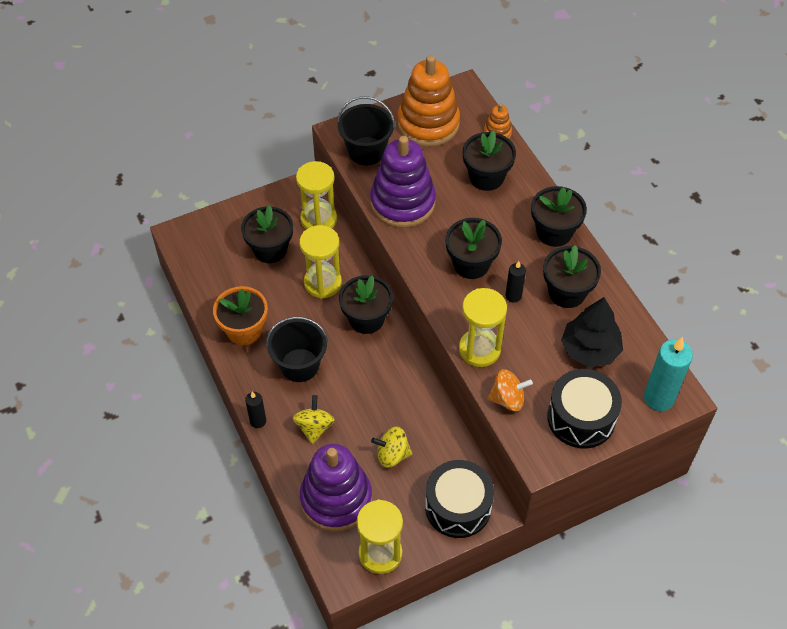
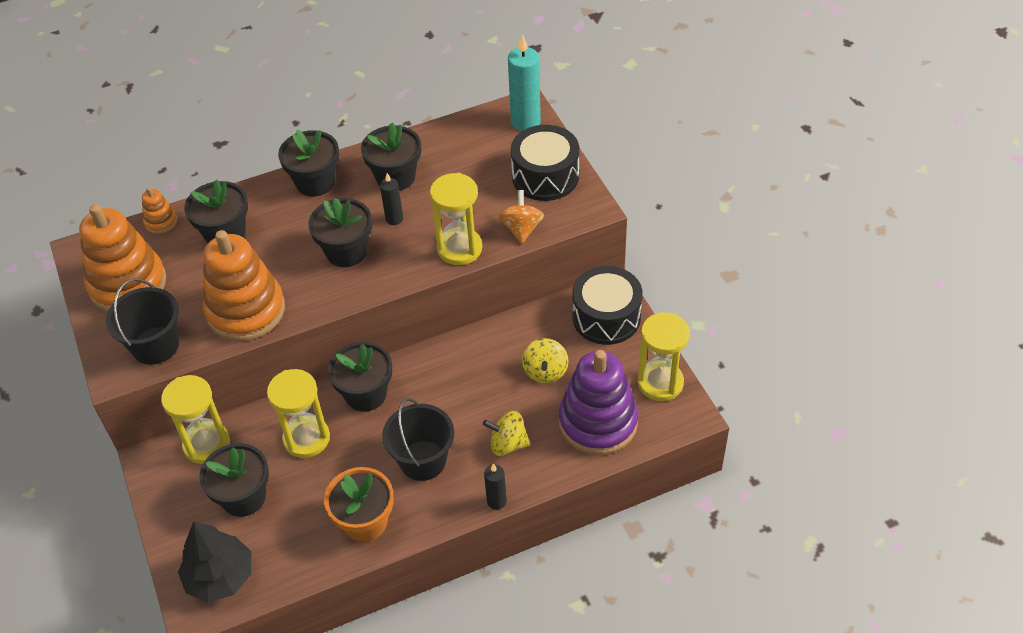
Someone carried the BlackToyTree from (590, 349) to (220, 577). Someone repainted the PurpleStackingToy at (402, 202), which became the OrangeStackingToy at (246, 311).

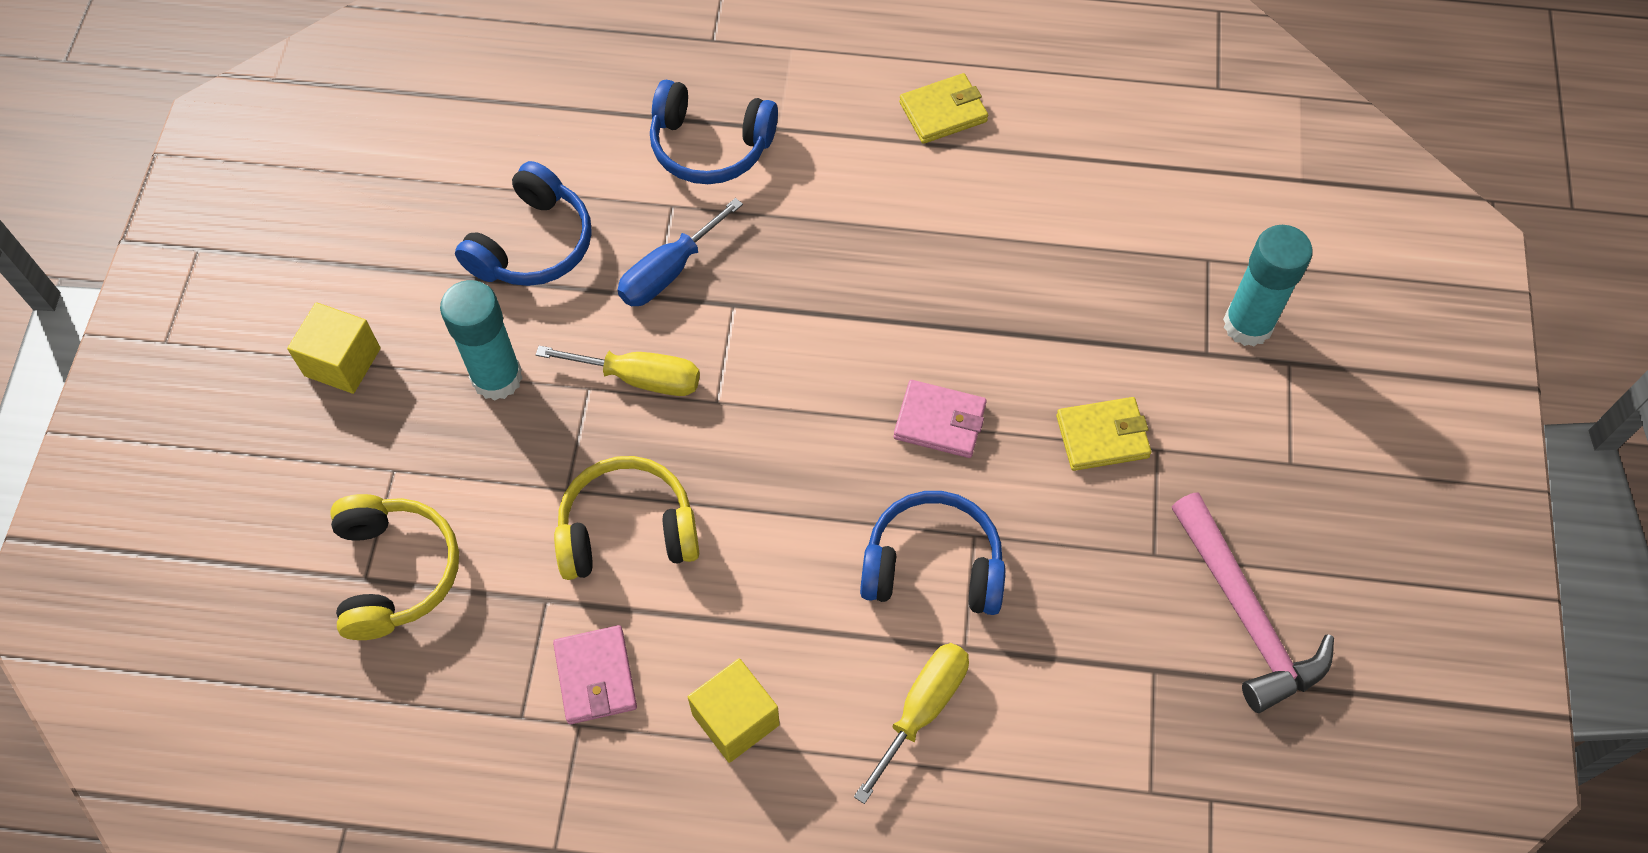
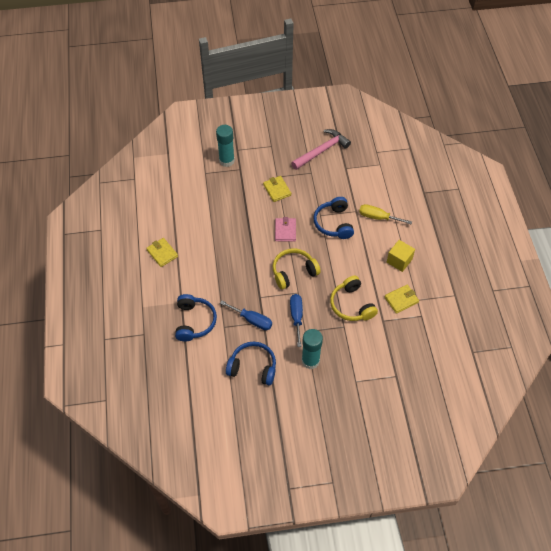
Someone took away the BrightYellowBlock at (342, 362). Someone carried the BrightYellowHeadset from (395, 572) to (293, 272). Someone repainted the BrightYellowScrewdriver at (640, 378), which became the RoyalBlueScrewdriver at (296, 317). Someone repainted the PinkCardWallet at (595, 677), which became the BrightYellowCardWallet at (401, 300).

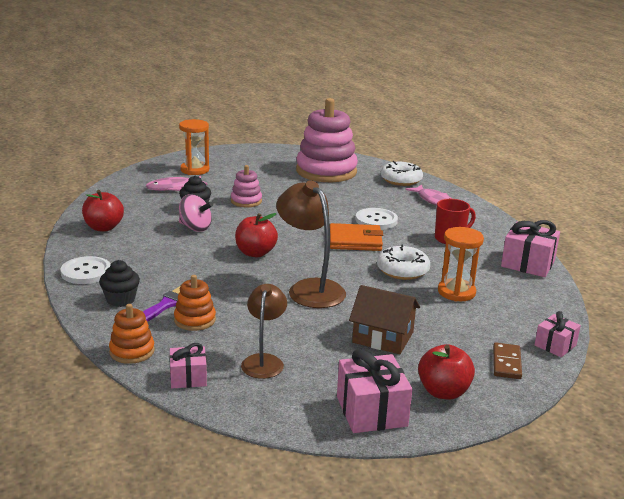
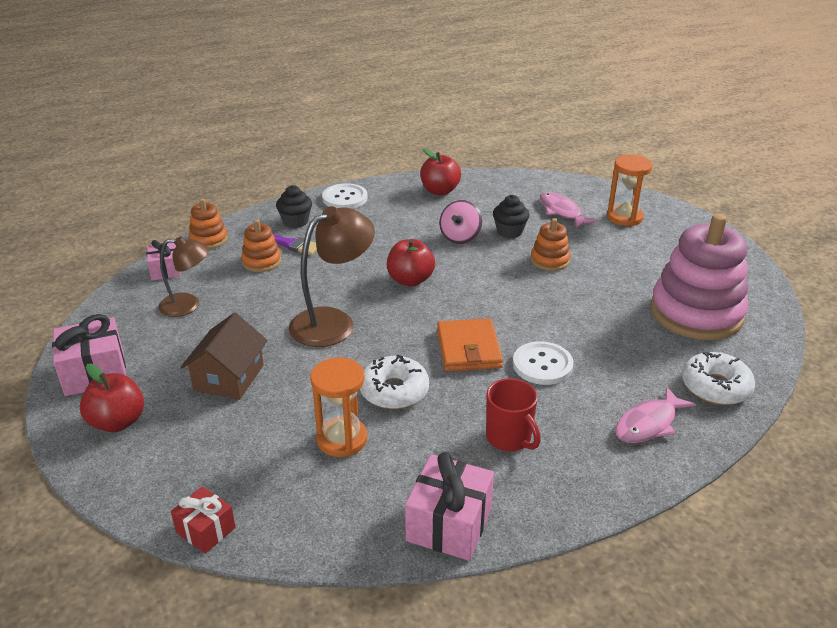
Someone took away the DarkBrownDominoTile at (506, 363). Someone repainted the PinkStackingToy at (246, 201), which became the OrangeStackingToy at (550, 260). Someone repainted the PinkGift at (555, 345), which became the CrimsonGift at (206, 530).

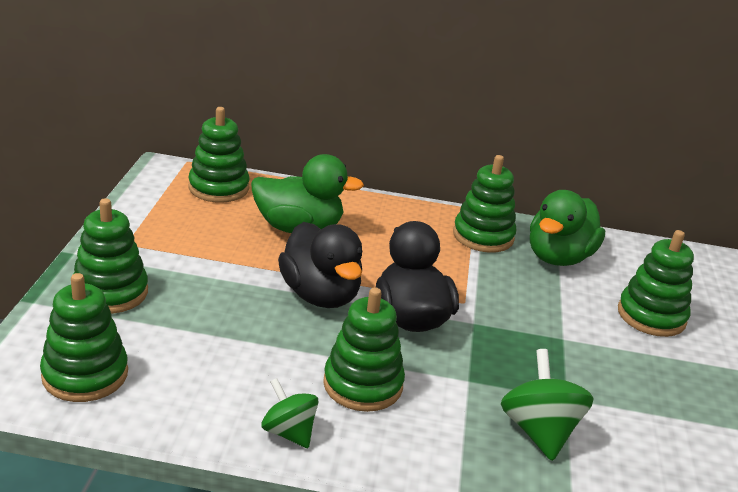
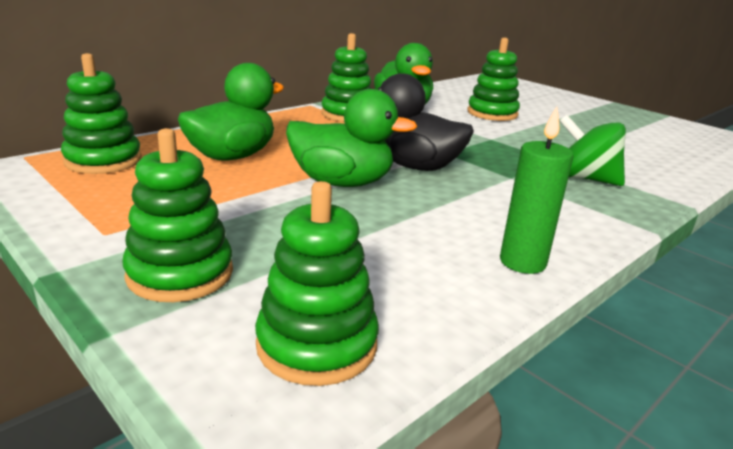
Someone took away the EmeraldStackingToy at (363, 384). Someone swapped the EmeraldSpinningTop at (289, 432) for the EmeraldPillarCandle at (522, 262). Someone repainted the BlackToyDuck at (320, 295), which became the EmeraldToyDuck at (342, 183).

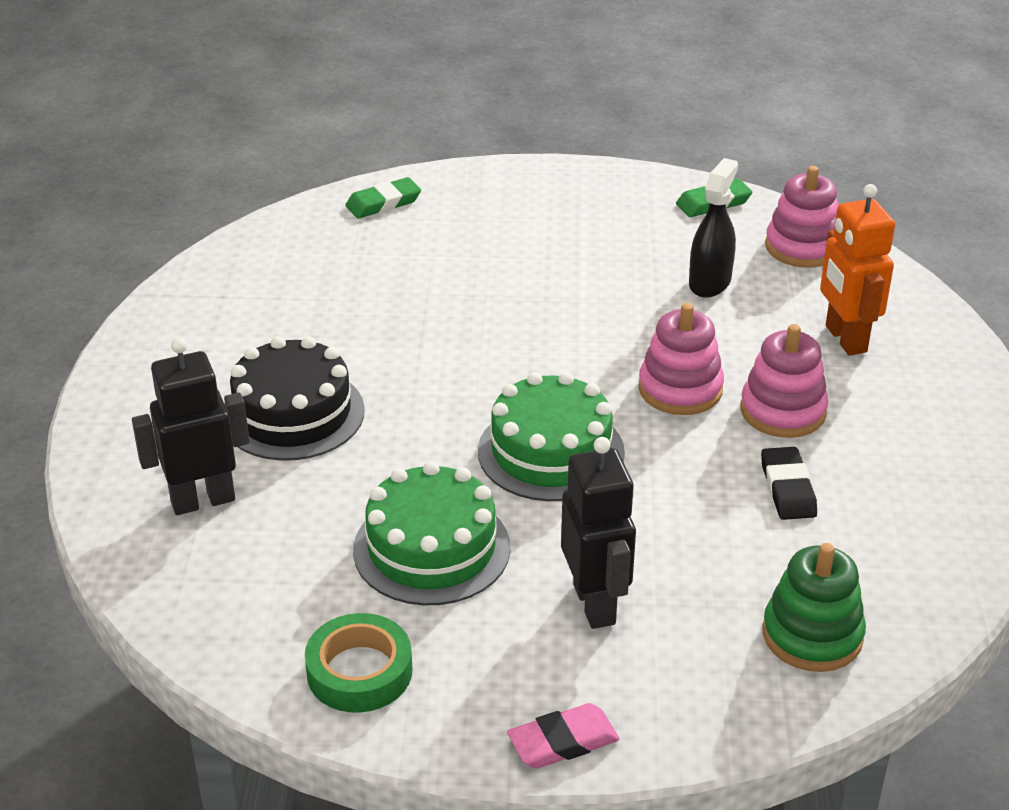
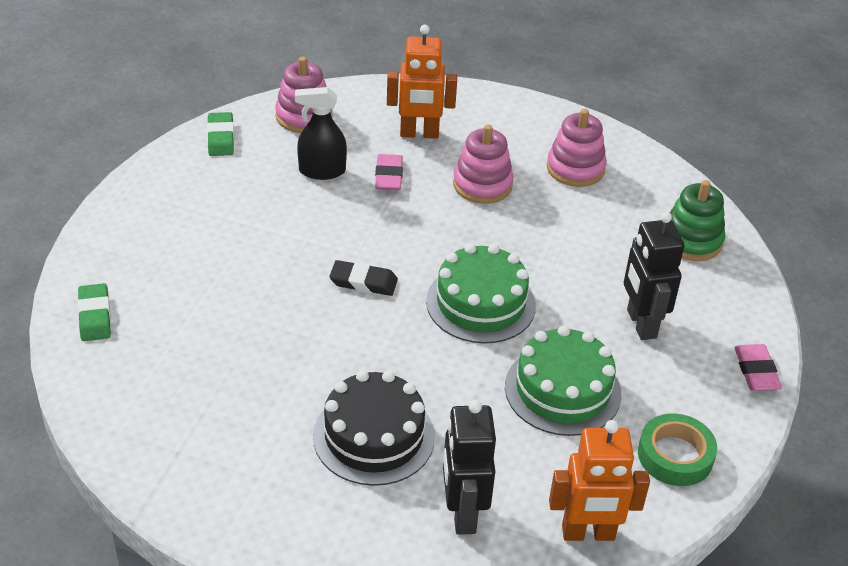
Someone put down the PinkEraser at (389, 176). Someone put down the OrangeToyRobot at (588, 533). Someone carried the PinkStackingToy from (680, 389) to (575, 168). Someone carried the BlackEraser from (787, 488) to (363, 282). Someone rotated the BlackToyRobot at (595, 604) by 105 degrees counterclockwise. Someone rotated the BlackSprayer at (710, 282) by 45 degrees counterclockwise.

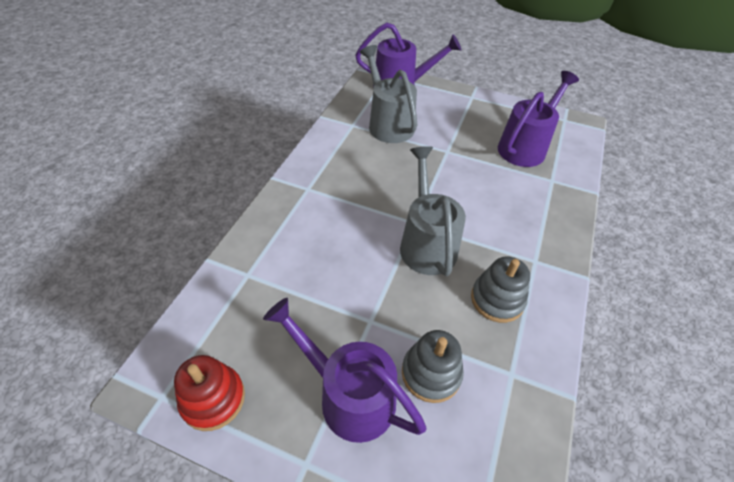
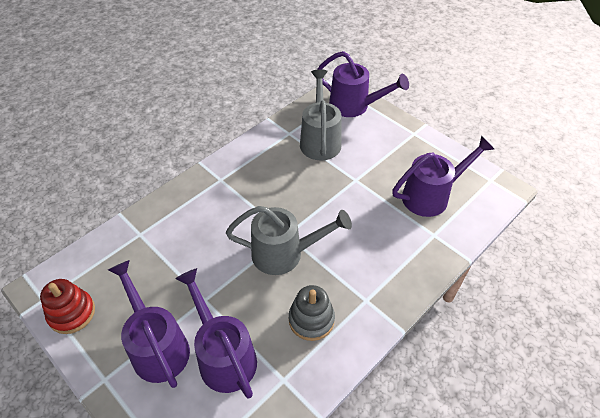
Someone swapped the AshGreyStackingToy at (431, 373) for the PurpleWateringCan at (223, 355). Someone rotated the AshGreyWateringCan at (426, 242) by 75 degrees clockwise.

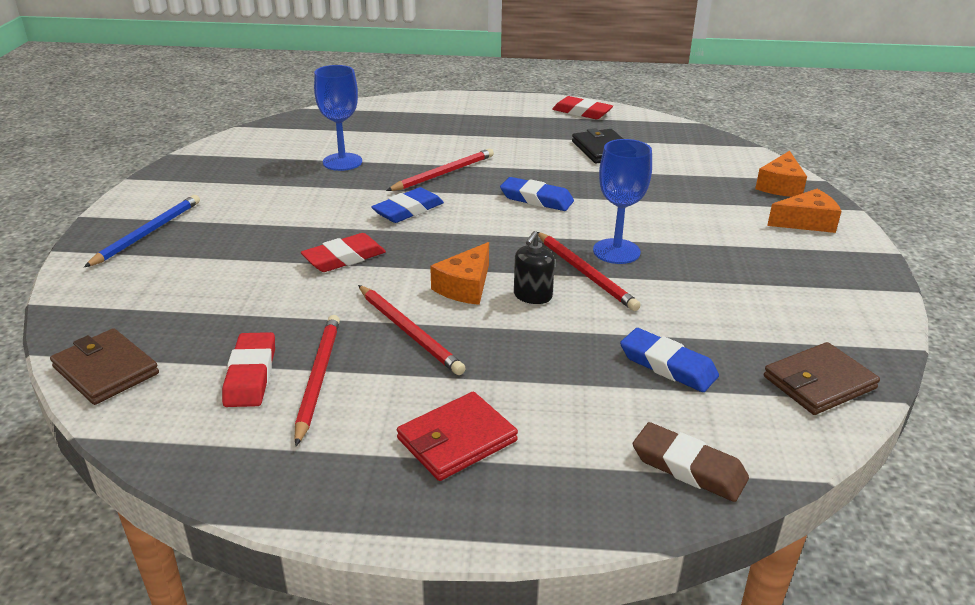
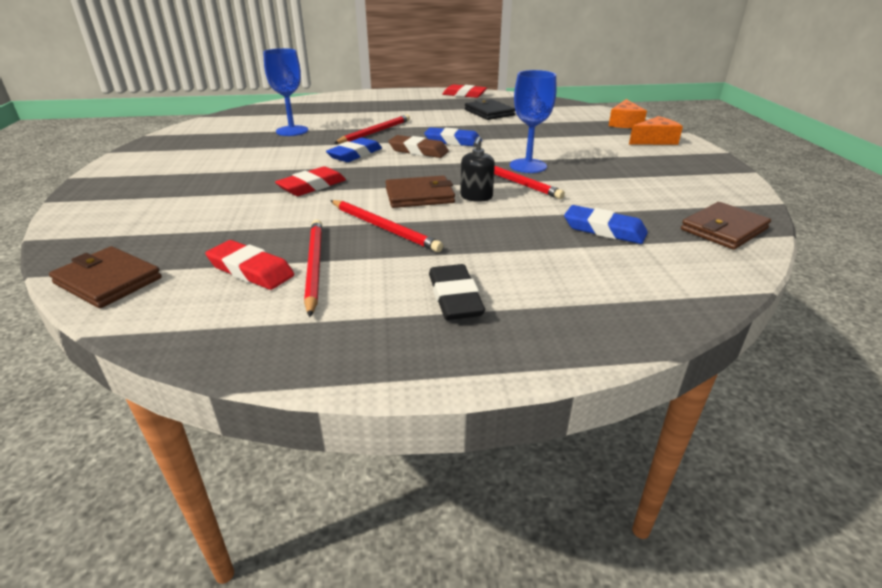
Someone took away the RoyalBluePencil at (148, 233). Someone carried the DarkBrownEraser from (688, 467) to (418, 151). Someone swapped the CrimsonCardWallet at (456, 440) for the BlackEraser at (455, 297). Someone swapped the OrangeCheeseWedge at (465, 286) for the DarkBrownCardWallet at (419, 196). Someone rotated the CrimsonEraser at (250, 375) by 45 degrees counterclockwise.

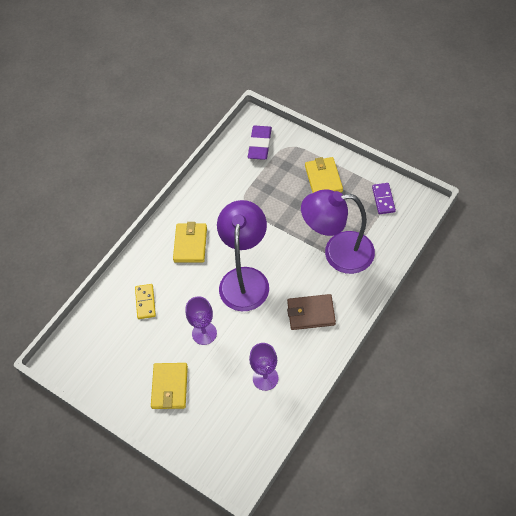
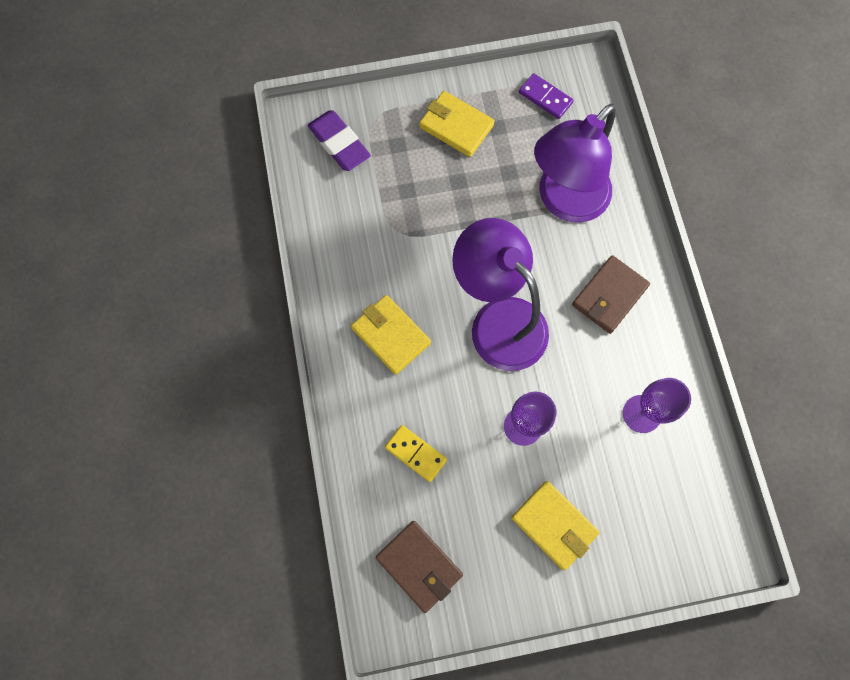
Someone put down the DarkBrownCardWallet at (419, 566).

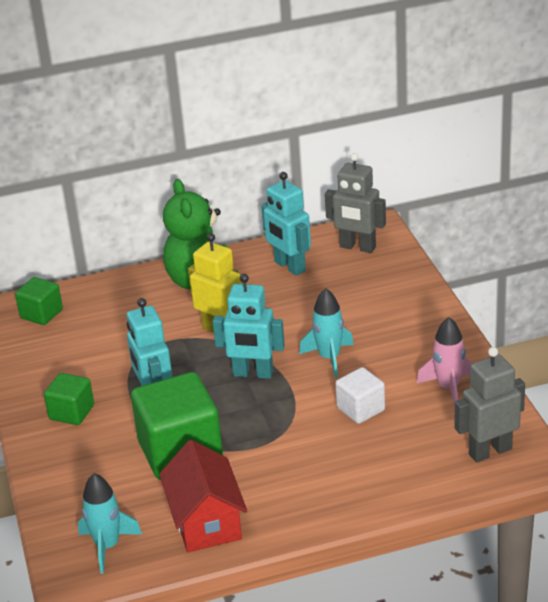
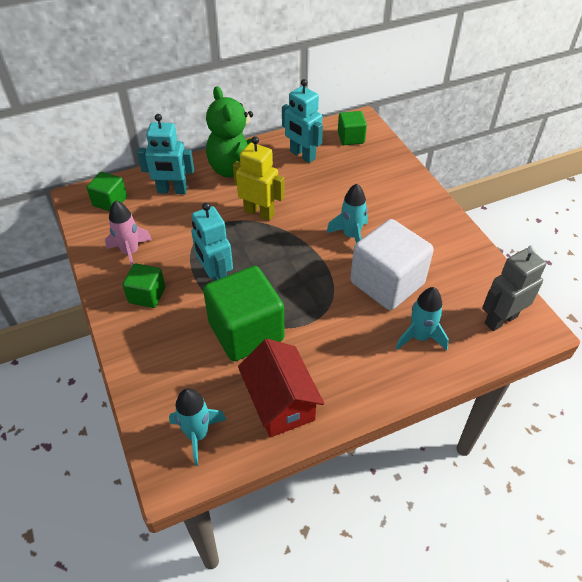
Someone put down the TealSpaceship at (420, 337). Someone carried the TealToyRobot from (253, 373) to (172, 190). Someone carried the PinkSpaceship from (448, 388) to (130, 252). Someone swapped the AshGreyToyRobot at (357, 247) for the EmeraldBlock at (351, 138). Someone scaled the PureWhiteBlock at (361, 409) by 1.89.

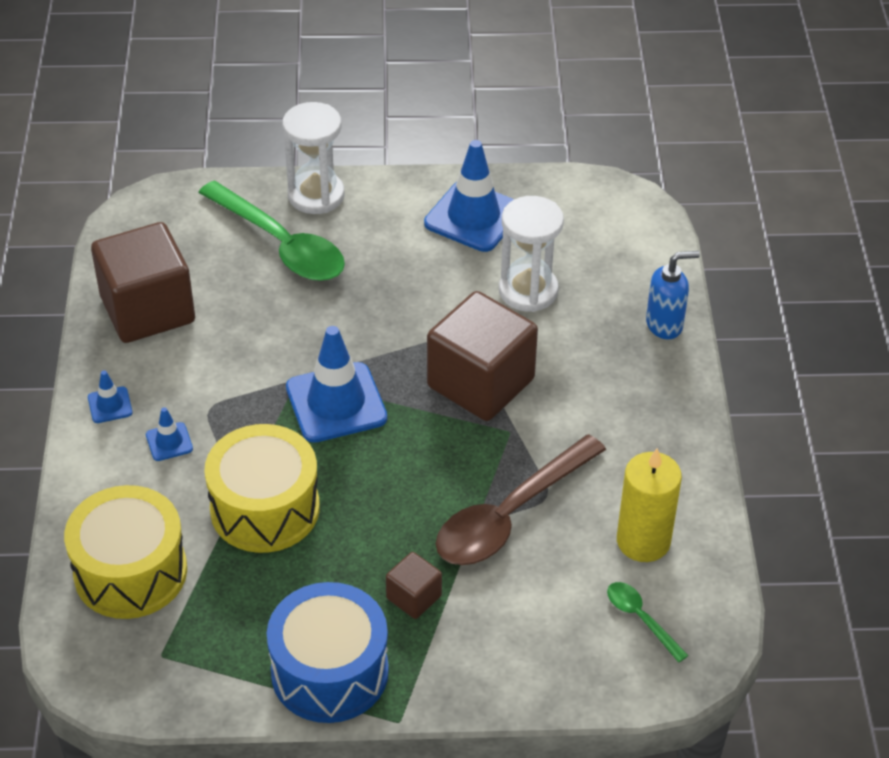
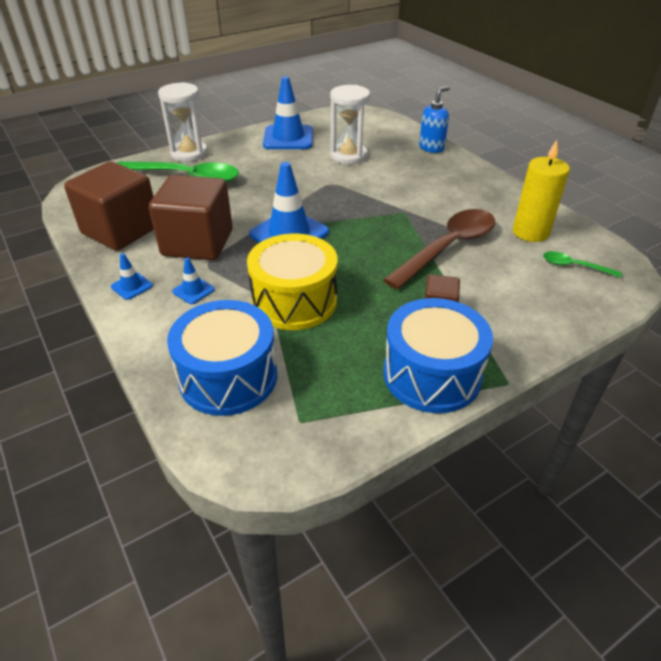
Someone carried the DarkBrownBlock from (480, 383) to (197, 243). Someone repainted the BrightYellowSnareDrum at (130, 572), which became the RoyalBlueSnareDrum at (228, 377). Someone rotated the DarkBrownSpoon at (510, 515) by 150 degrees counterclockwise.

